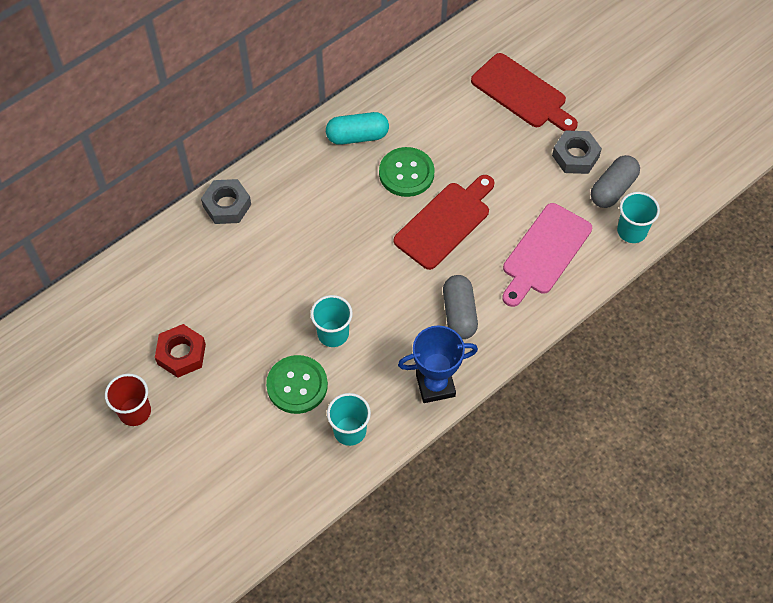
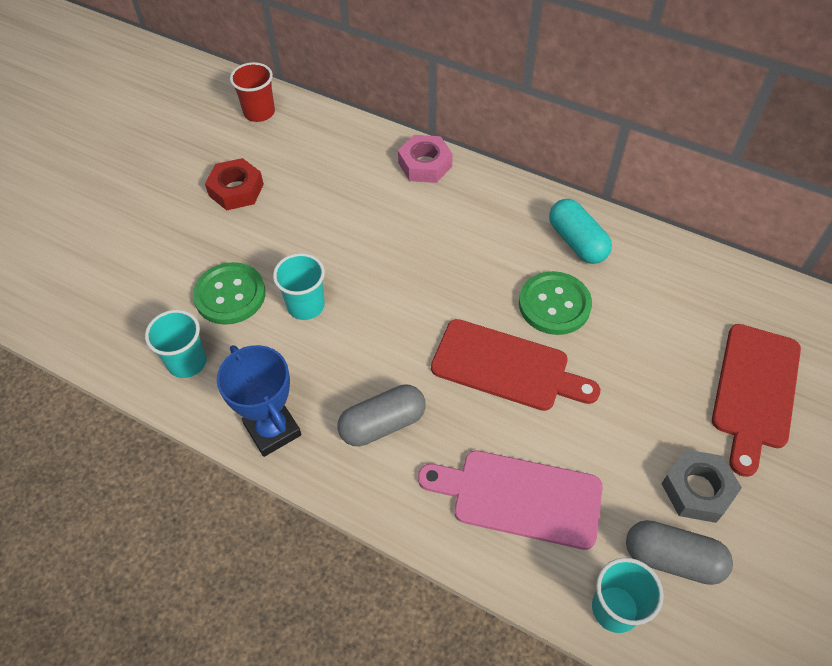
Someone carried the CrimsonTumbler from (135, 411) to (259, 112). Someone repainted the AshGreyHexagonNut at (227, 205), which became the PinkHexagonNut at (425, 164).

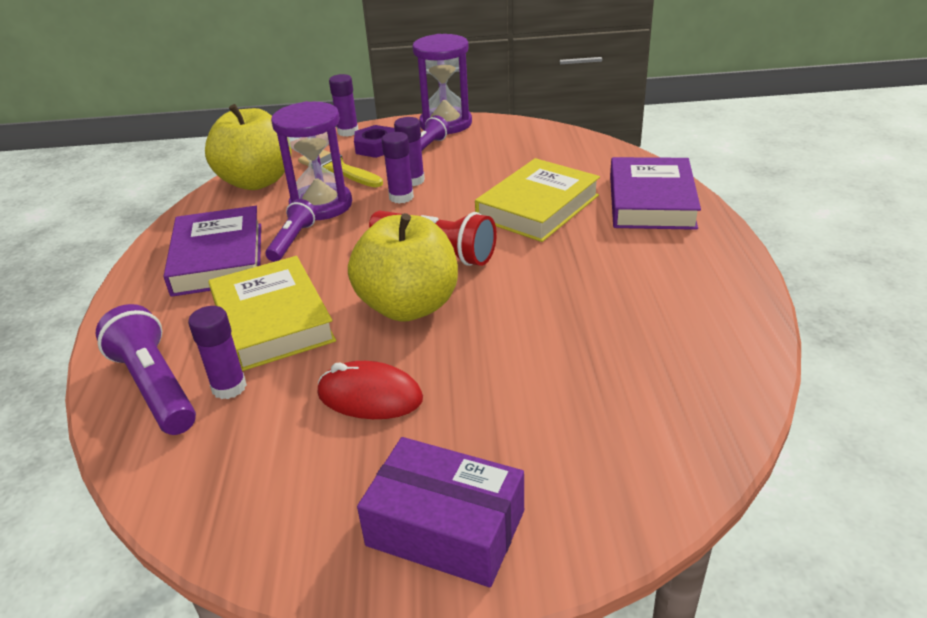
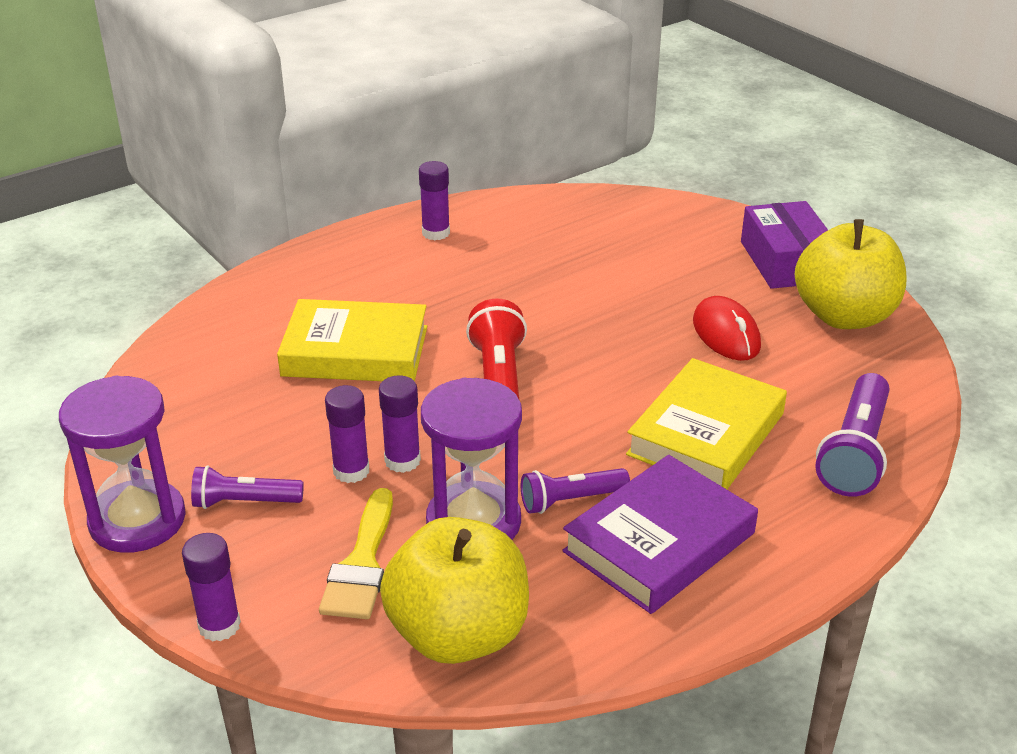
Someone took away the PurpleHexagonNut at (376, 147). Someone took away the PurpleBook at (651, 201). Someone carried the PurpleGlueStick from (229, 387) to (436, 233). Someone carried the BrightYellowAppleFruit from (408, 306) to (844, 316).

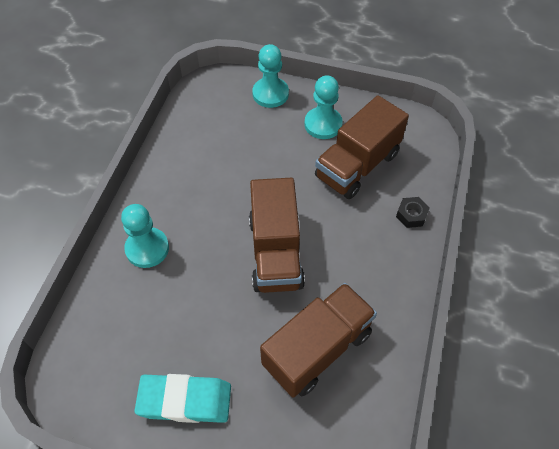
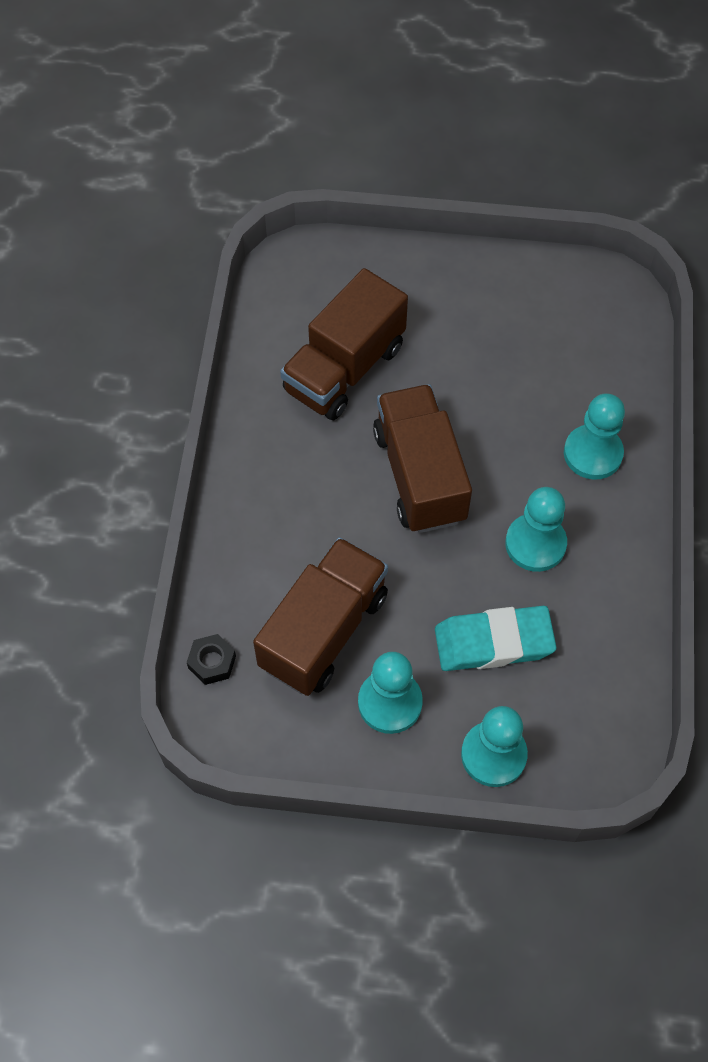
Someone put down the TealChessPawn at (535, 544). Someone carried the TealEraser from (185, 400) to (493, 642). Someone carried the BlackHexagonNut from (411, 215) to (212, 662).

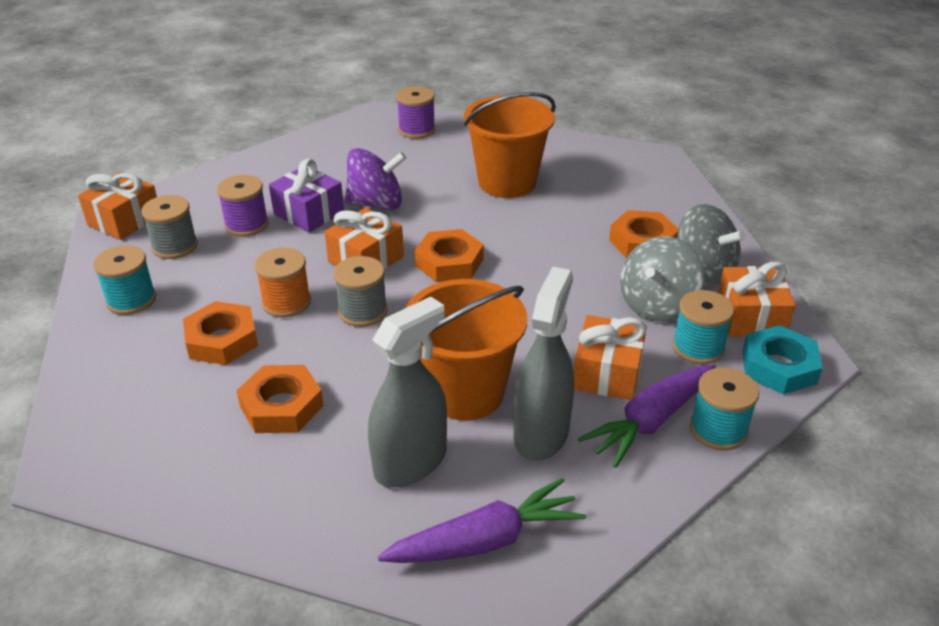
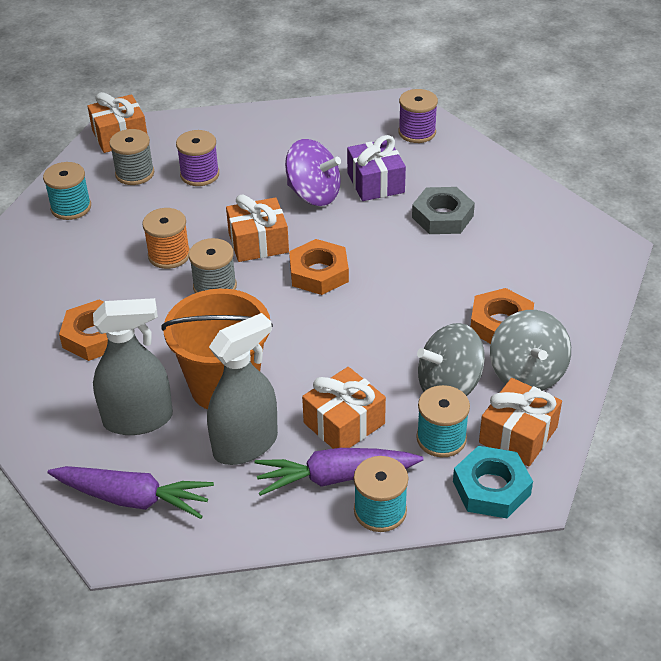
Someone took away the OrangeHexagonNut at (222, 340). Someone carried the PurpleGift from (308, 213) to (375, 183). Someone swapped the OrangeBucket at (507, 182) for the AshGreyHexagonNut at (442, 217).

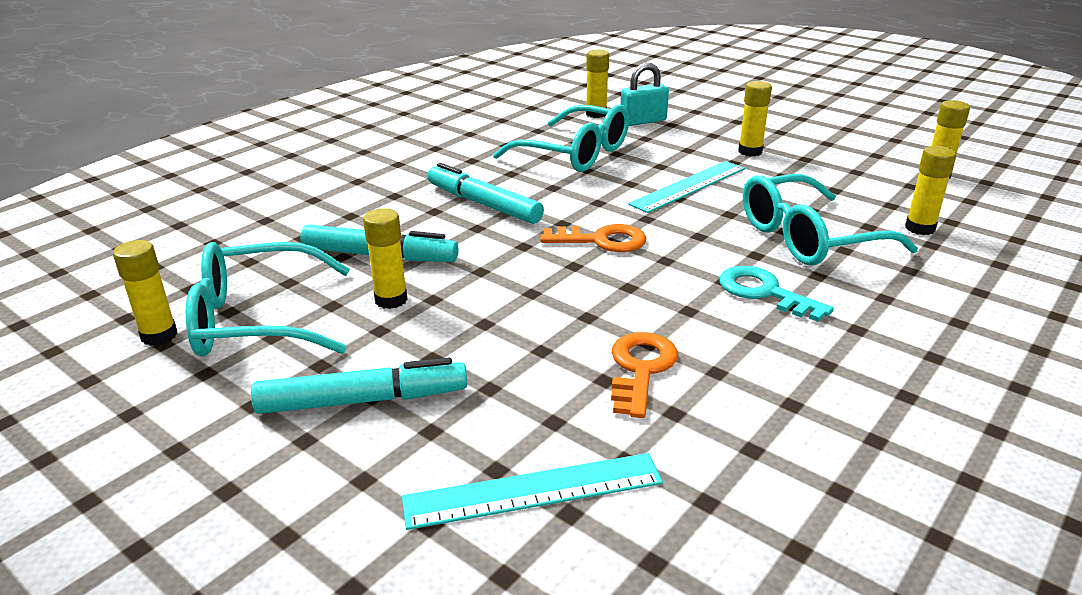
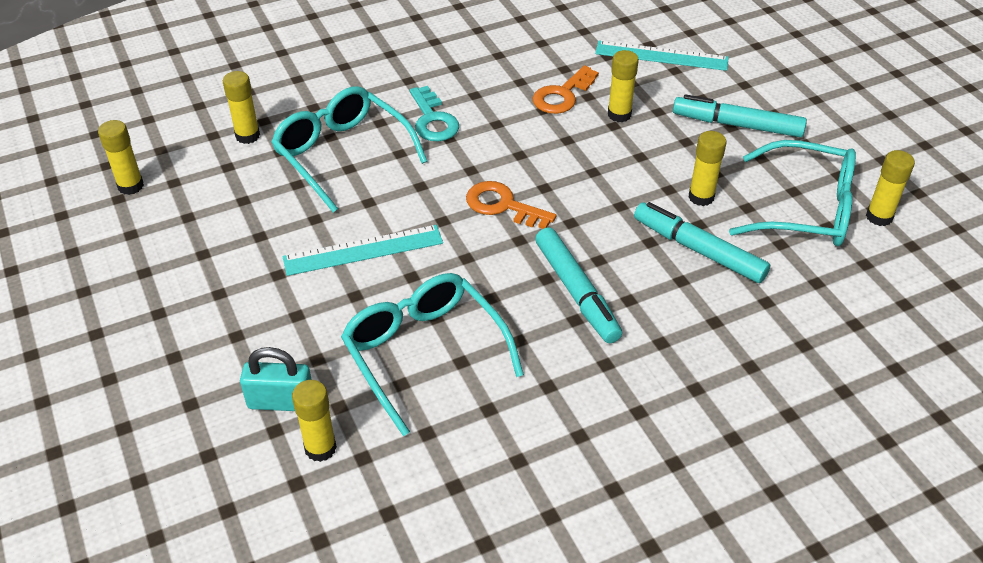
Someone carried the BrightYellowGlueStick from (750, 151) to (619, 114). Someone rotated the TealSpectacles at (808, 238) by 135 degrees counterclockwise.

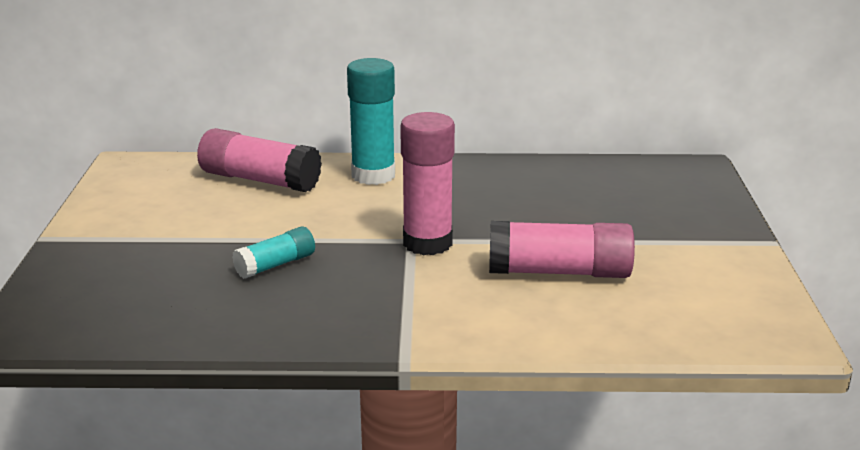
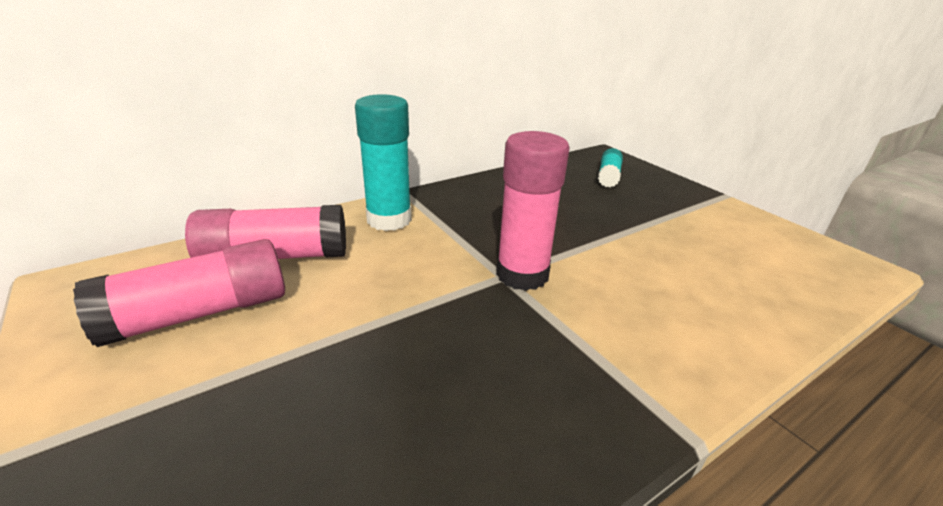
Someone carried the TealGlueStick from (276, 265) to (608, 176). Someone carried the PinkGlueStick from (559, 272) to (200, 313).

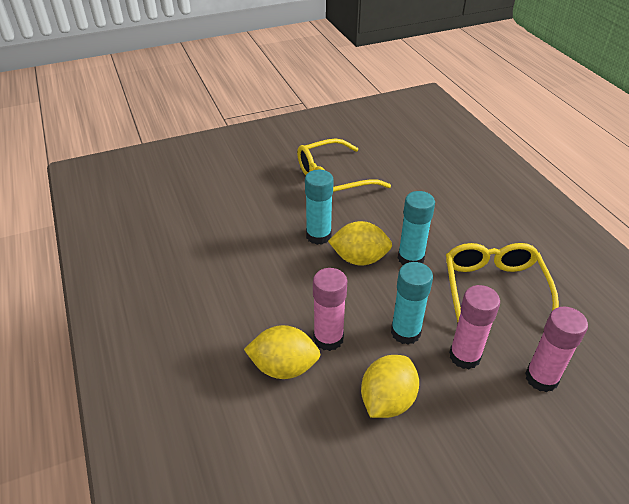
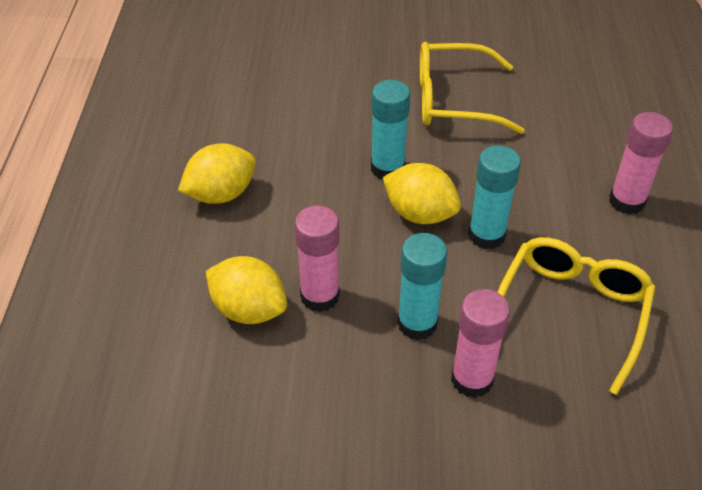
Someone carried the BrightYellowCitrusFruit from (387, 401) to (221, 194). Someone carried the PinkGlueStick from (541, 378) to (627, 201).

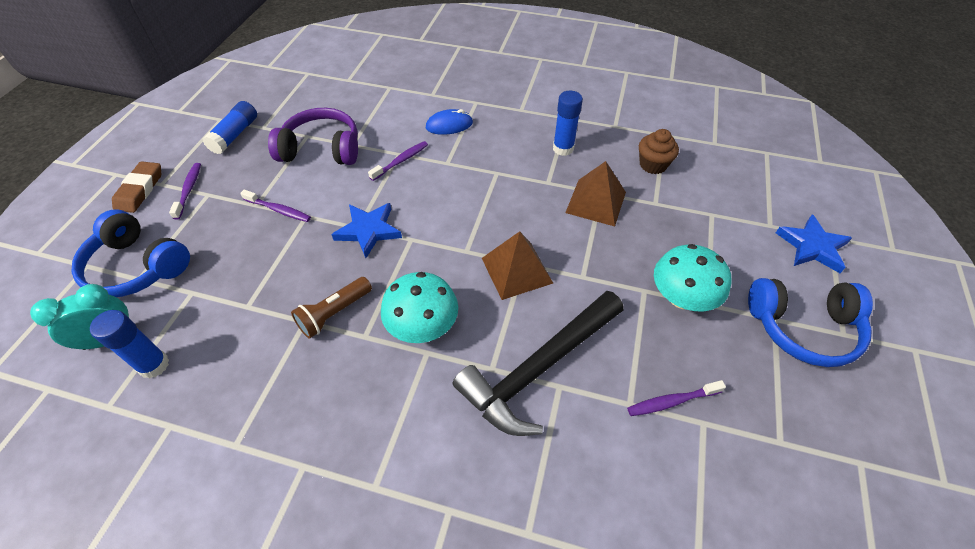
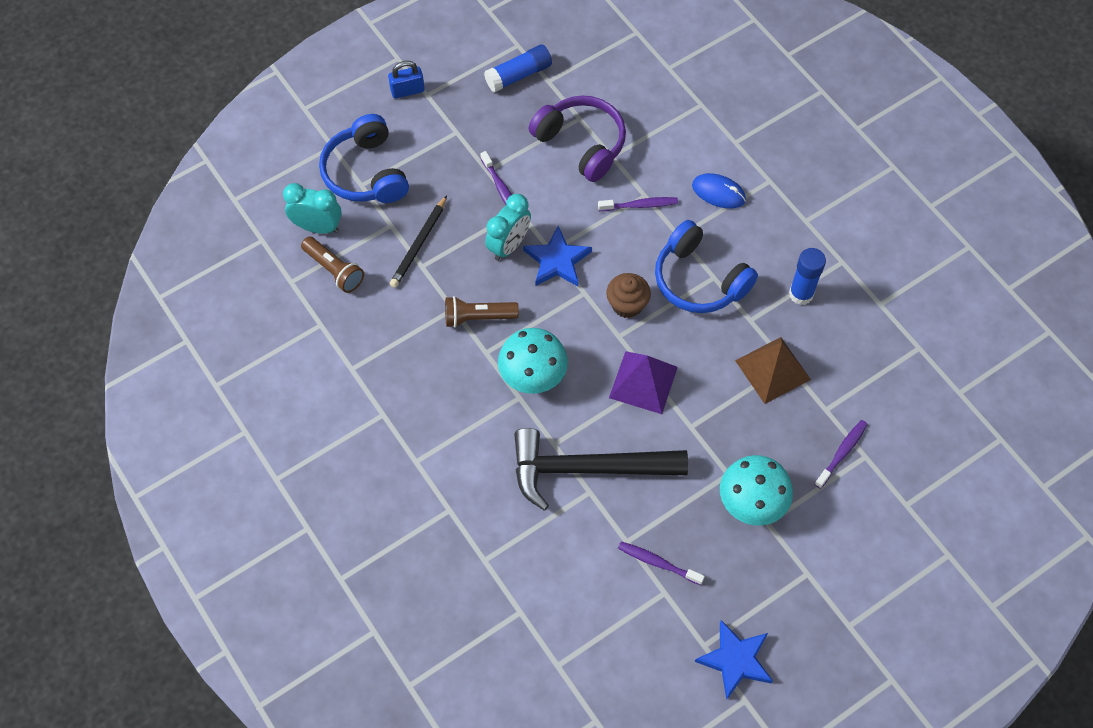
Someone put down the BlackPencil at (419, 244). Someone put down the TealClock at (509, 245). Someone carried the PurpleToothbrush from (189, 190) to (842, 453). Someone carried the DarkBrownCupcake from (653, 165) to (627, 304). Someone carried the RoyalBlueHeadset from (803, 328) to (699, 280). Someone carried the RoyalBlueStarShape from (812, 246) to (735, 660). Someone swapped the RoyalBlueGlueStick at (154, 365) for the DarkBrownTorch at (334, 270). Someone swapped the DarkBrownEraser at (140, 190) for the RoyalBlueSmallLock at (407, 90). Someone repainted the DarkBrownSolidPyramid at (517, 270), which became the PurpleSolidPyramid at (643, 382).

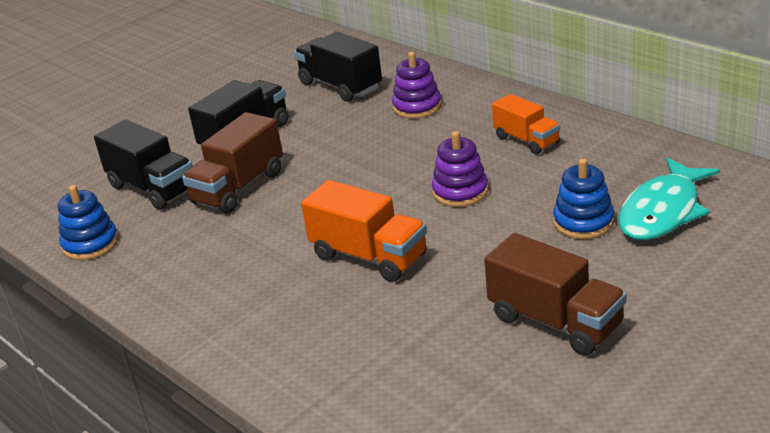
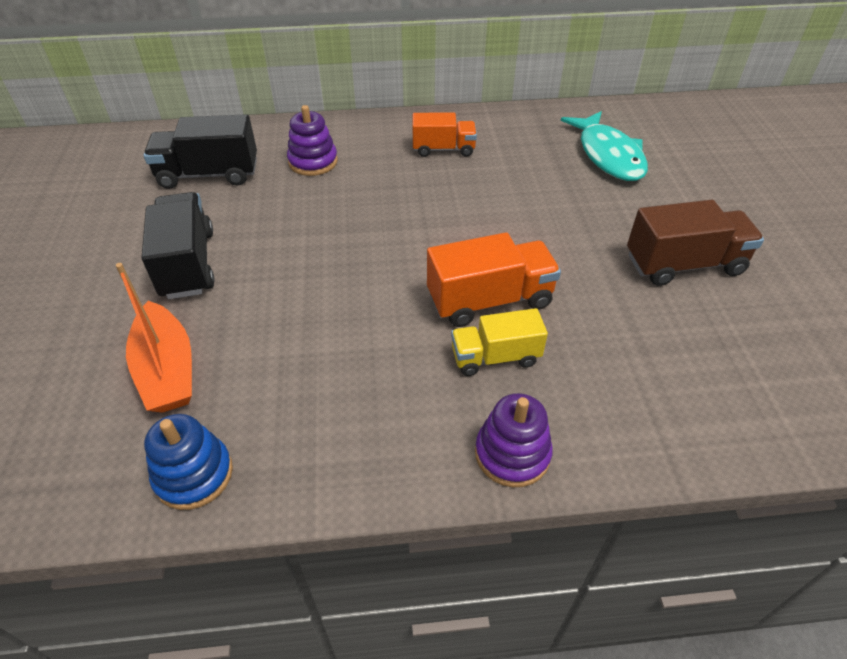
Someone took away the DarkBrownLorry at (238, 188). Someone took away the RoyalBlueStackingToy at (583, 222). Someone put down the BrightYellowLorry at (495, 357). Someone carried the PurpleStackingToy from (460, 192) to (512, 454). Someone swapped the BlackLorry at (152, 188) for the OrangeBoat at (167, 370).

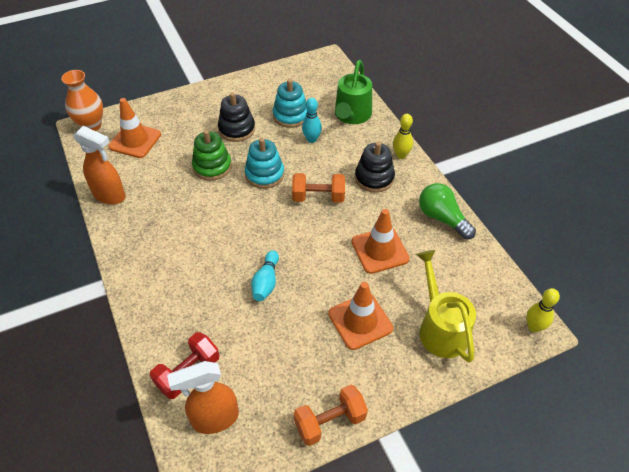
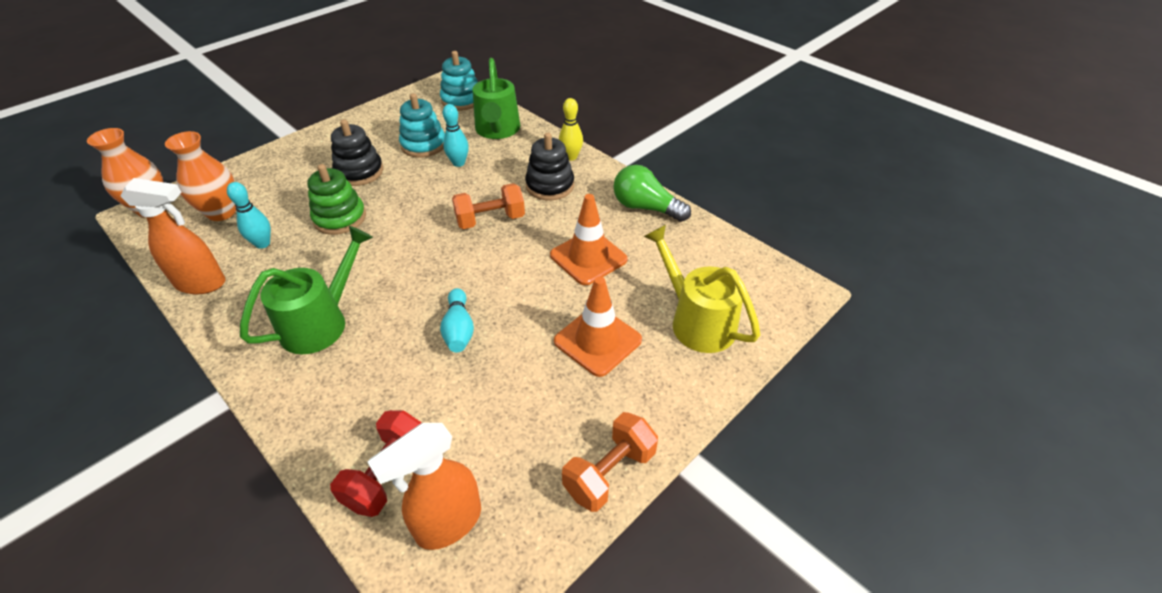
Someone took away the BrightYellowTenpin at (534, 327). Someone put down the TealTenpin at (263, 244). Someone put down the EmeraldWateringCan at (321, 322). Someone carried the TealStackingToy from (264, 174) to (461, 100). Someone swapped the OrangeTrafficCone at (135, 140) for the OrangeFlowerVase at (221, 212).

